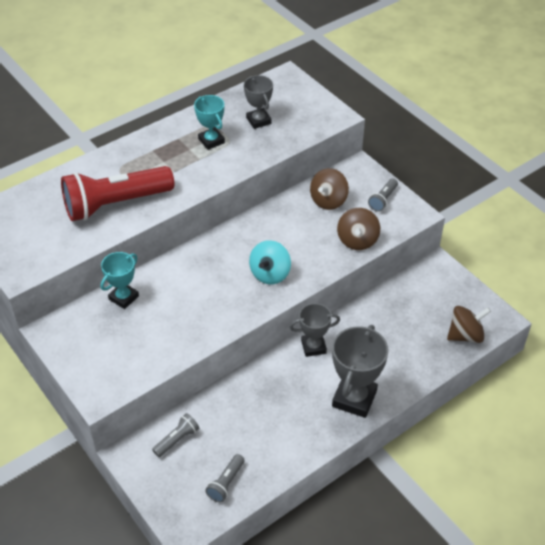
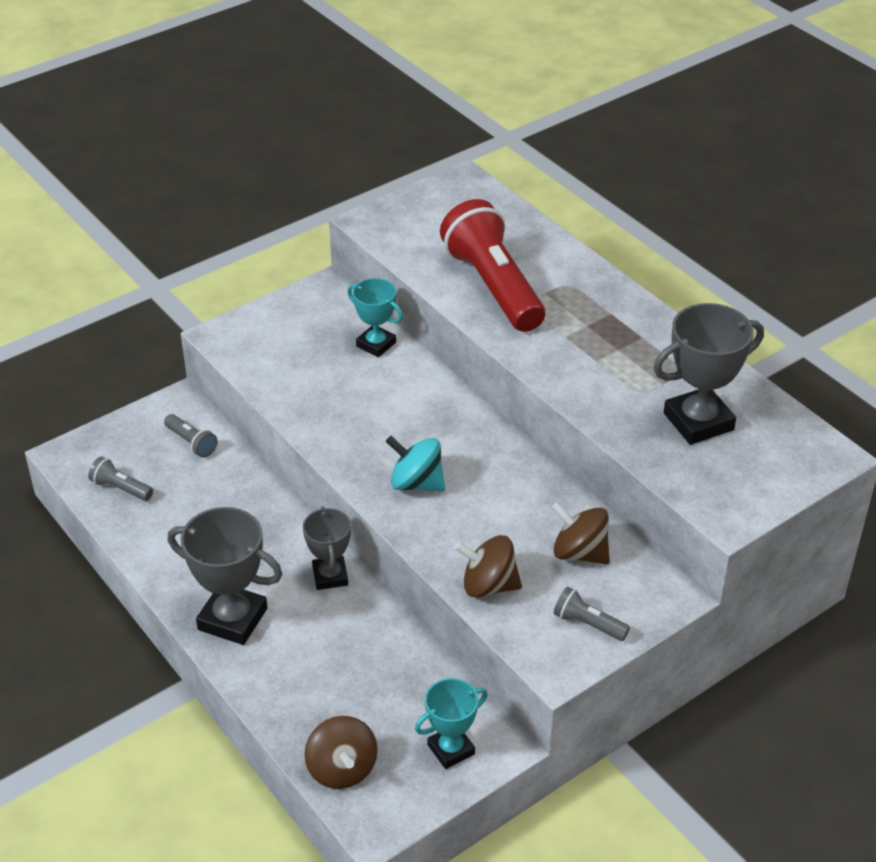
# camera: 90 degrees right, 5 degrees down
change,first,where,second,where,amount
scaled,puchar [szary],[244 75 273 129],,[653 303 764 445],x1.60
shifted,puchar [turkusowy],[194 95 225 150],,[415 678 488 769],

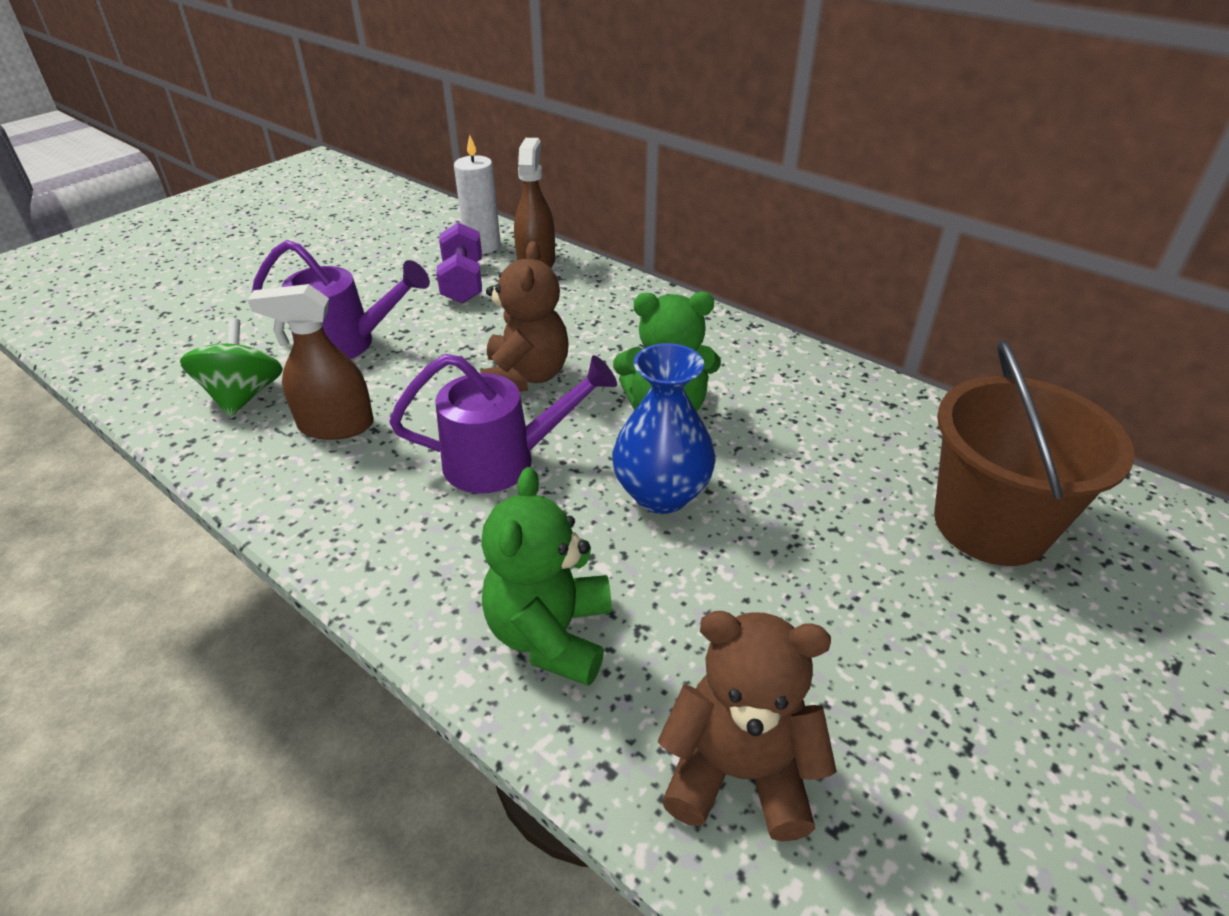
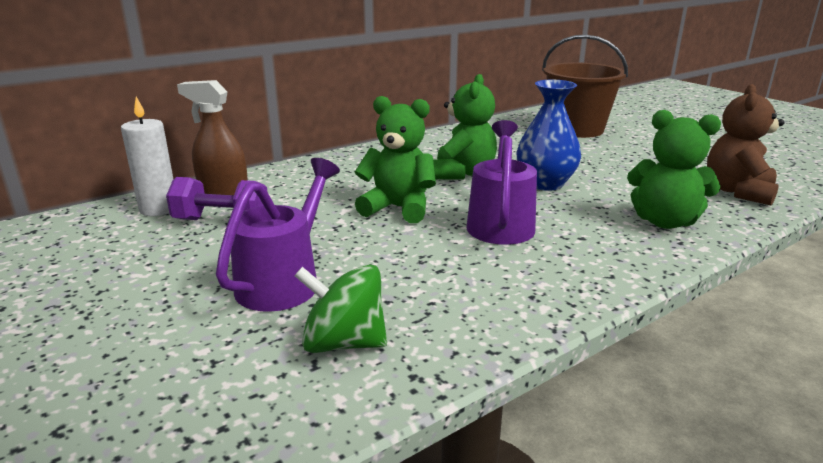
# camera: 75 degrees left, 15 degrees down
change,first,where,second,where,amount
repainted,miś [brązowy],[480 241 569 392],miś [zielony],[355 96 436 223],
gone,spryskiwacz [brązowy],[248 284 374 440],,,

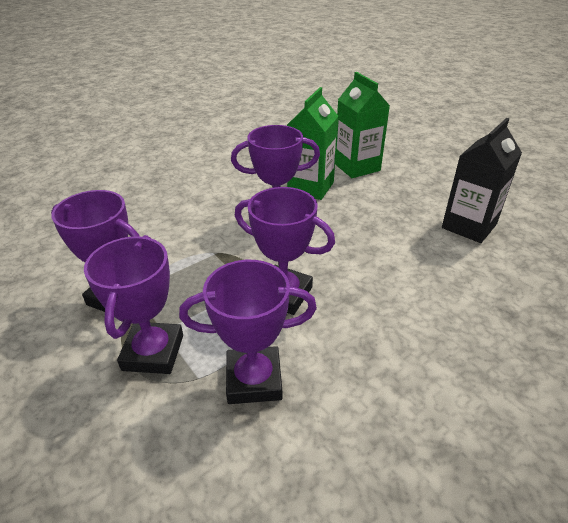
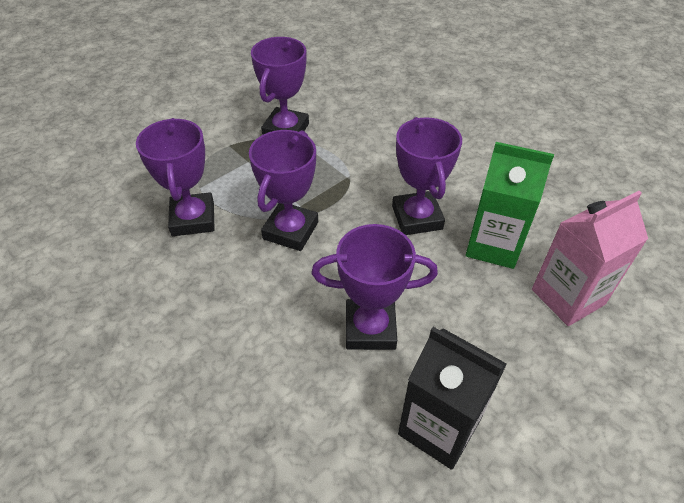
# camera: 85 degrees right, 10 degrees up
change,first,where,second,where,amount
repainted,karton mleka [zielony],[335 72 390 178],karton mleka [różowy],[532 191 648 326],
shifted,puchar [fioletowy],[84 235 183 374],,[311 224 438 350],

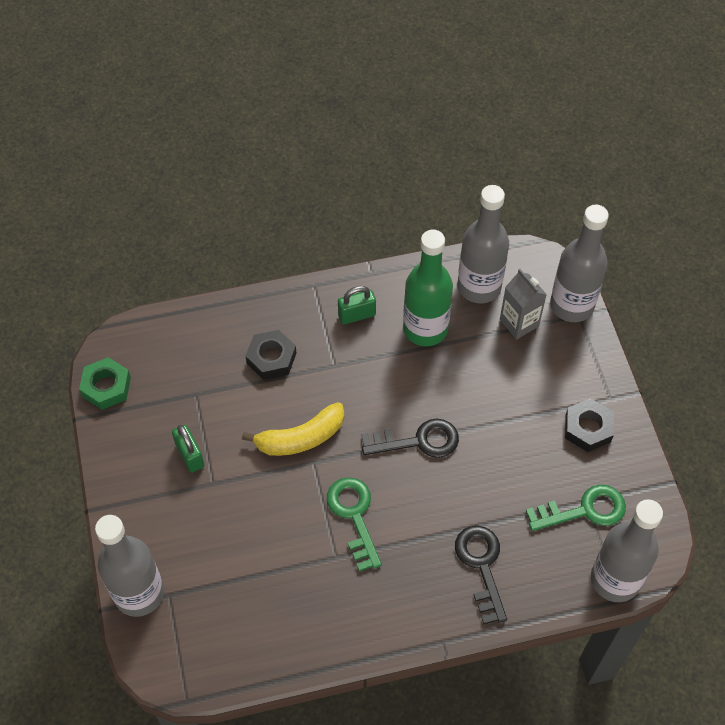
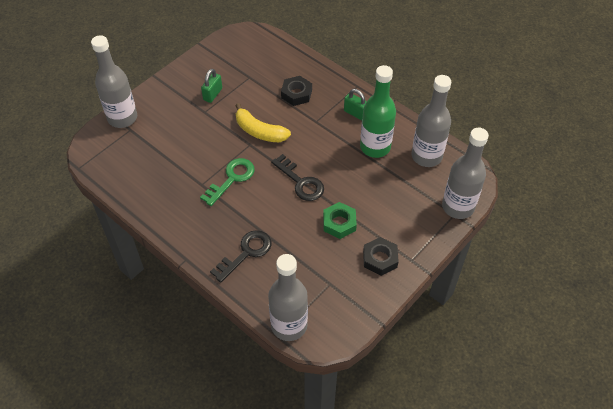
# camera: 55 degrees right, 5 degrees down
change,first,where,second,where,amount
gone,karton mleka [szary],[500 269 547 339],,,
shifted,nakrętka [zielony],[79 357 131 410],,[323 202 357 239],
gone,klucz [zielony],[526 485 626 531],,,

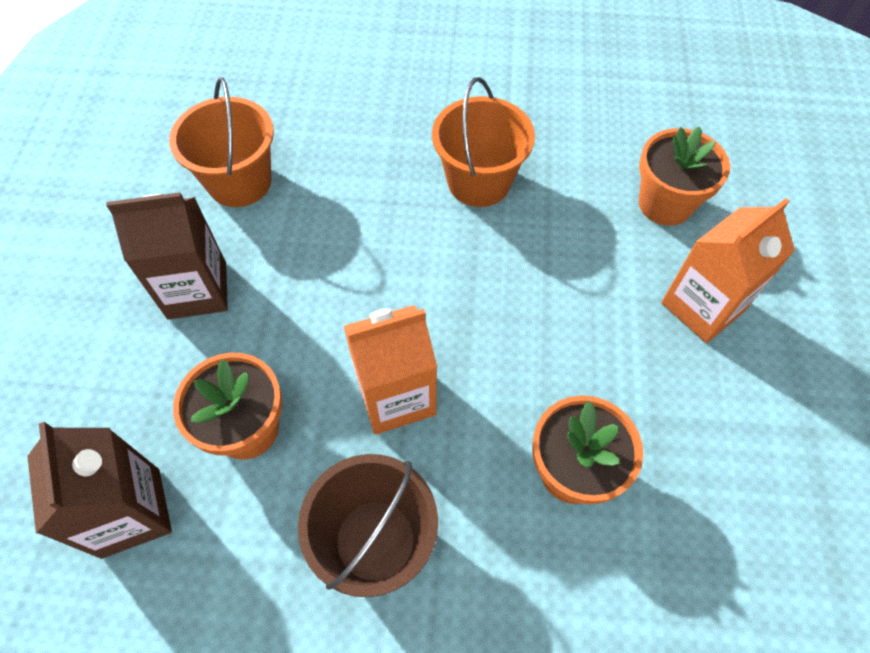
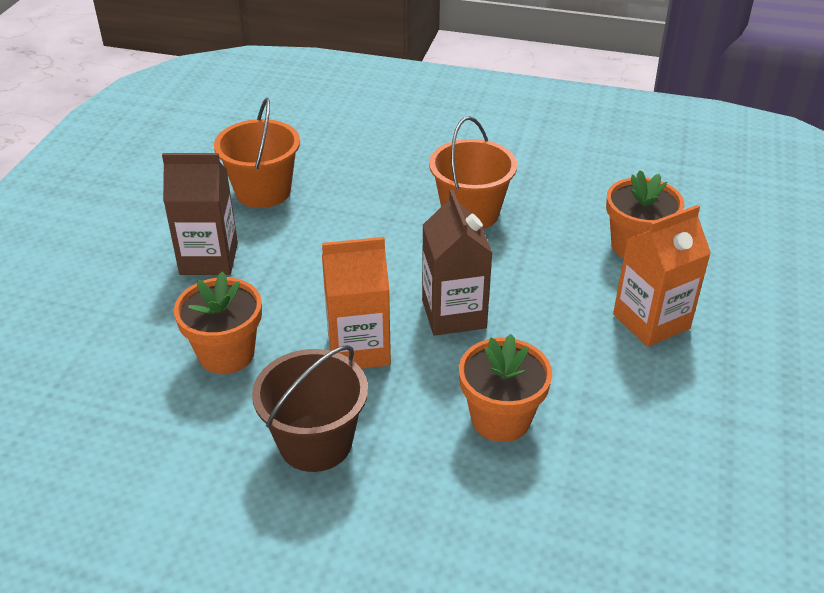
# camera: 10 degrees right, 20 degrees down
change,first,where,second,where,amount
shifted,karton mleka [brązowy],[27 422 172 559],,[422 190 492 336],

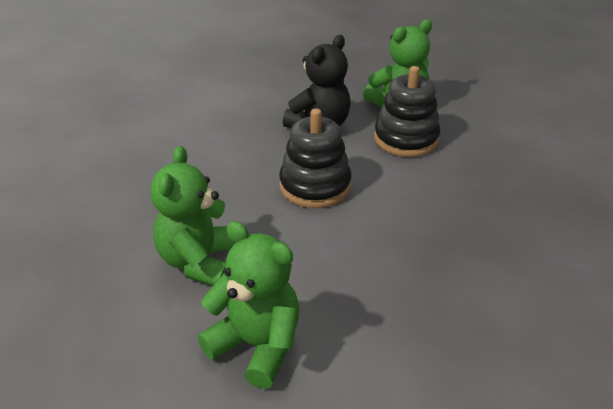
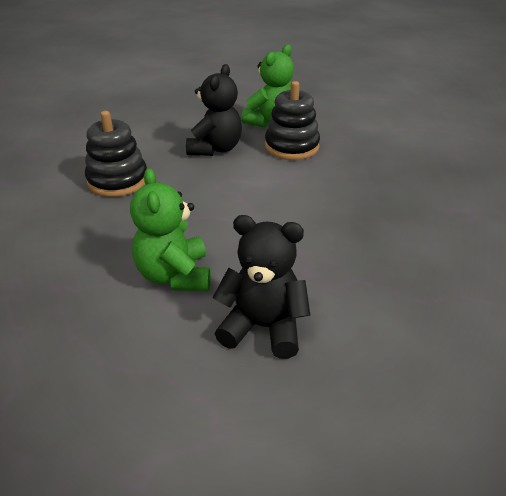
# camera: 20 degrees left, 0 degrees up
change,first,where,second,where,amount
shifted,zabawka nakładanka [czarny],[279 108 351 208],,[85 111 147 197],
repainted,miś [zielony],[198 221 300 389],miś [czarny],[213 215 310 359],

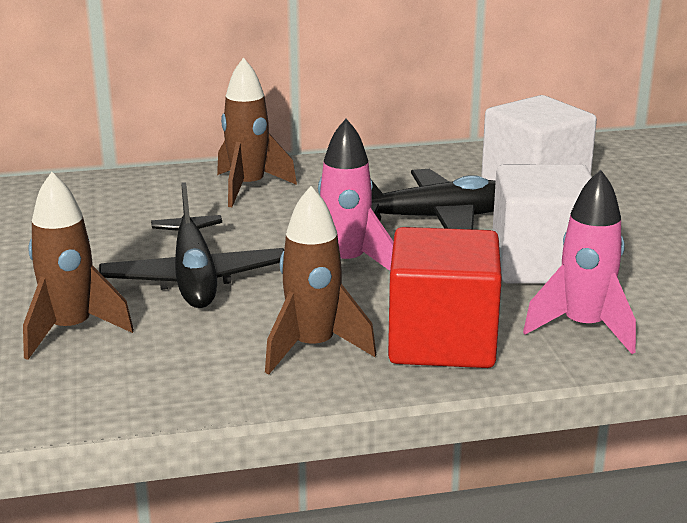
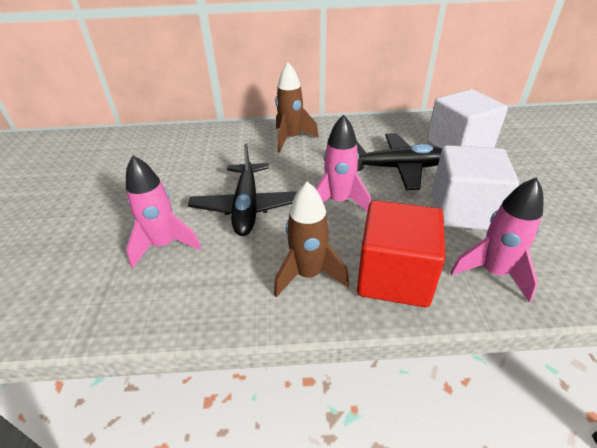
# camera: 10 degrees right, 15 degrees up
change,first,where,second,where,amount
repainted,rakieta [brązowy],[23 172 134 360],rakieta [różowy],[126 155 201 268],

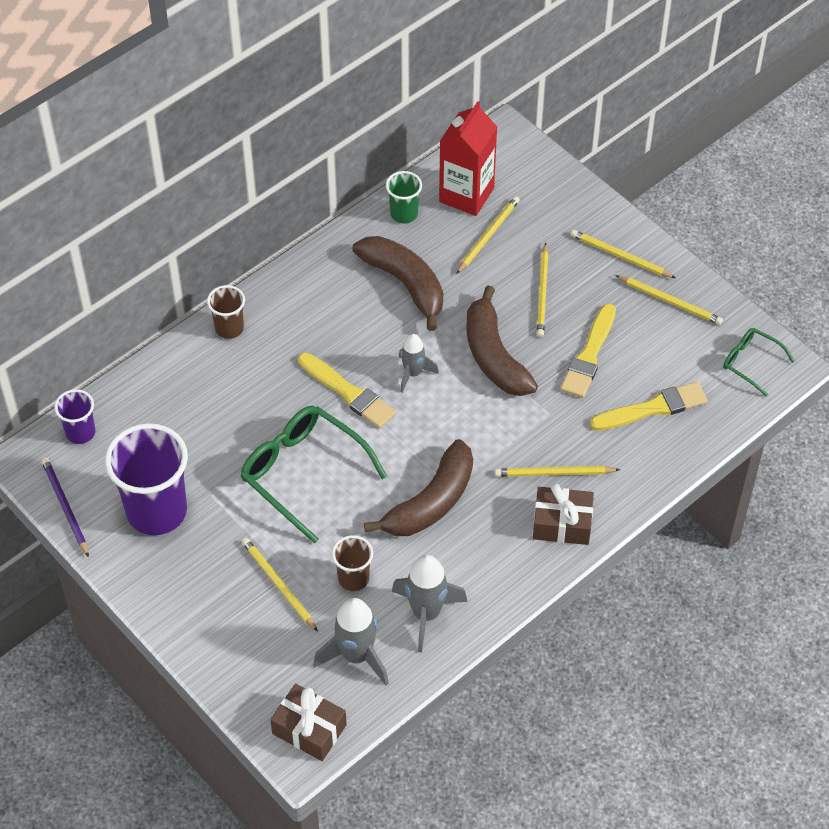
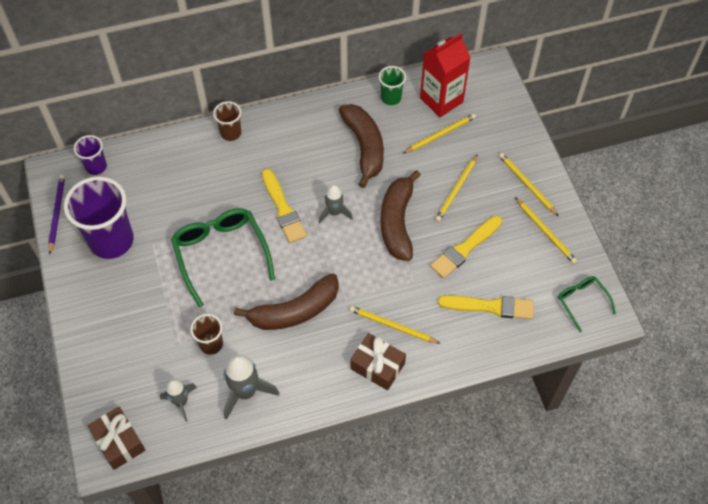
# camera: 25 degrees right, 5 degrees up
change,first,where,second,where,amount
gone,ołówek [żółty],[242 538 318 632],,,
scaled,rakieta [szary],[313 598 389 685],,[160 379 197 422],x0.64

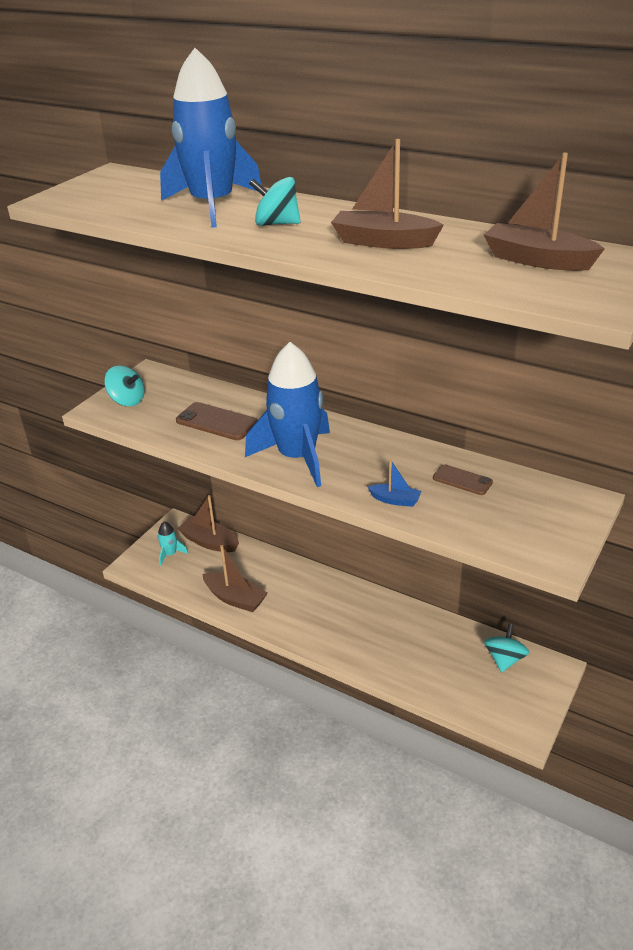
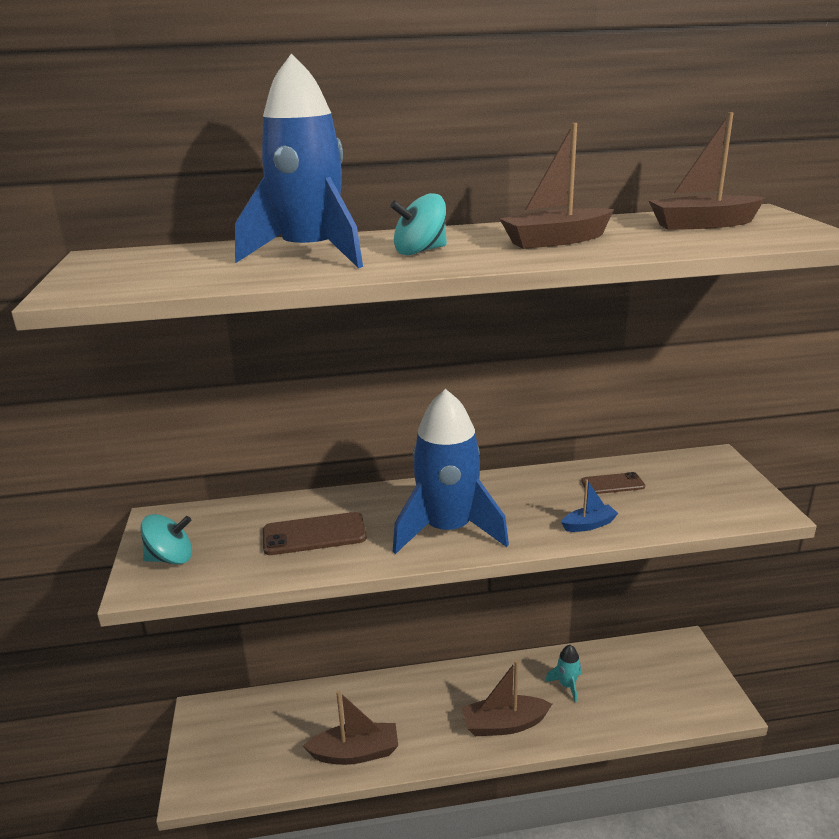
# camera: 40 degrees left, 10 degrees down
change,first,where,second,where,amount
shifted,łódka [brązowy],[177 495 239 552],,[461 660 552 736],
shifted,rakieta [turkusowy],[157 521 188 566],,[545 645 581 703],
gone,bączek [turkusowy],[484 624 529 672],,,

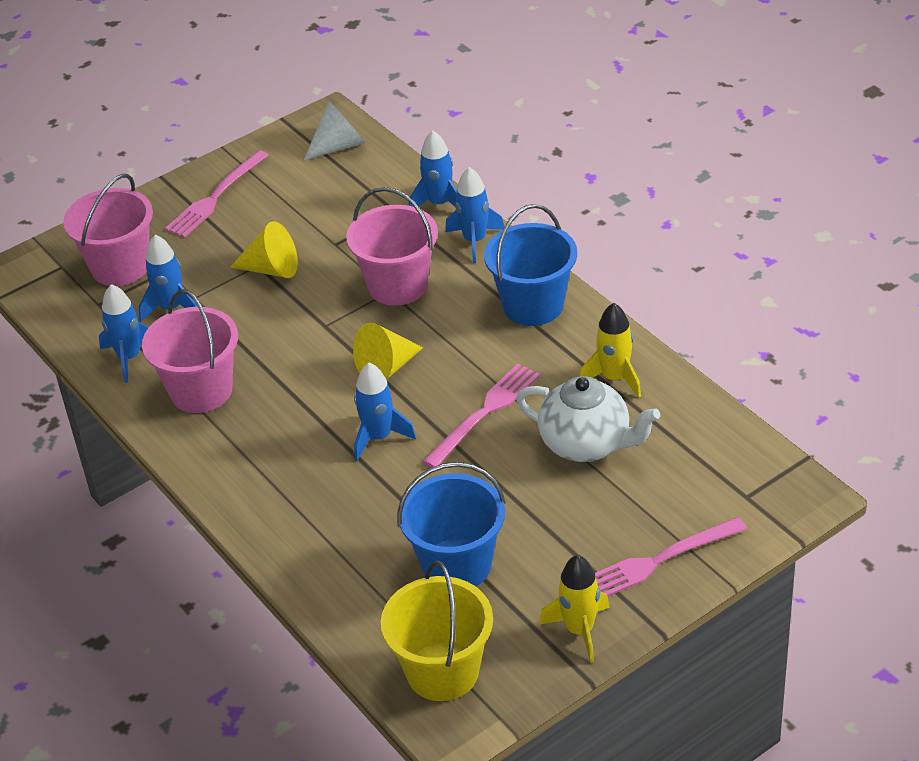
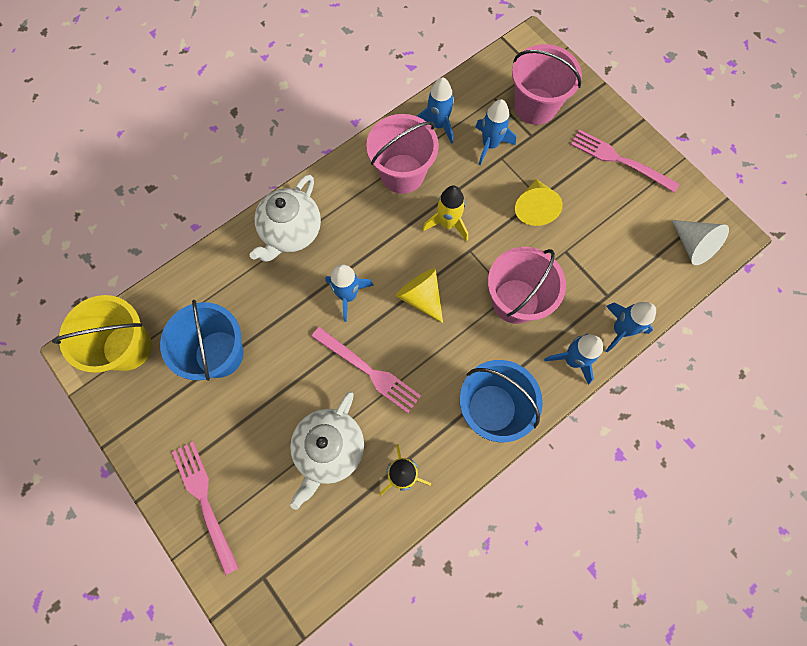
# camera: 85 degrees right, 30 degrees up
change,first,where,second,where,amount
shifted,rakieta [żółty],[539 555 610 663],,[422 185 468 242],
new,,,imbryk [biały],[249 175 321 262],

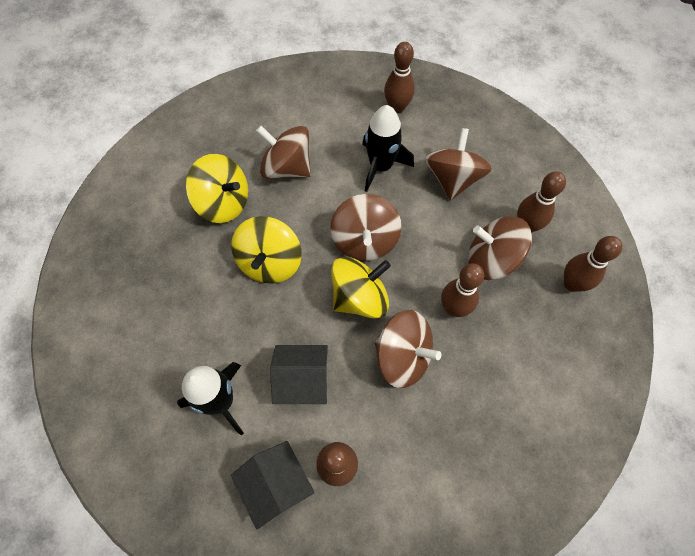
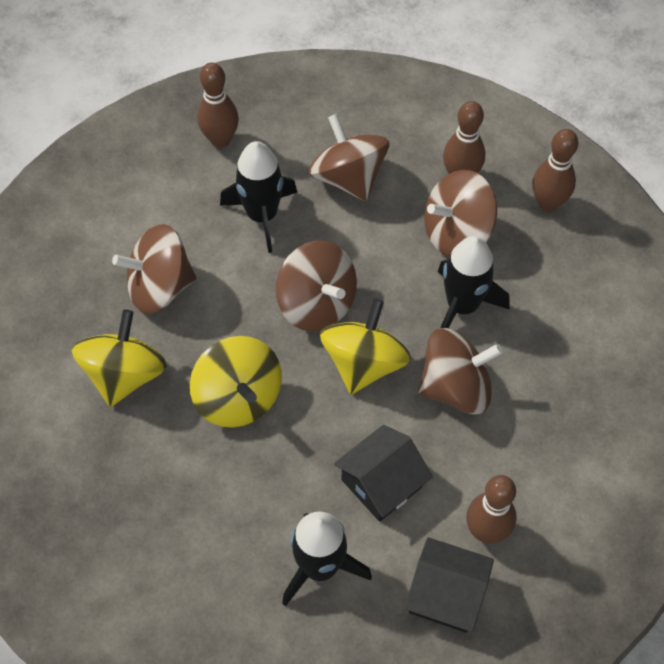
# camera: 40 degrees left, 5 degrees down
change,first,where,second,where,amount
rotated,bączek [żółty],[186 154 248 223],,[71 309 167 407],60 degrees counterclockwise
swapped,kręgiel [brązowy],[441 263 484 317],rakieta [czarny],[438 236 509 328],

